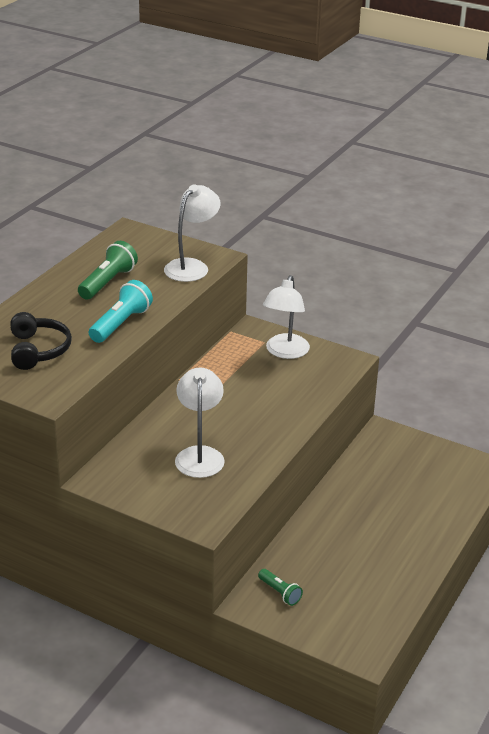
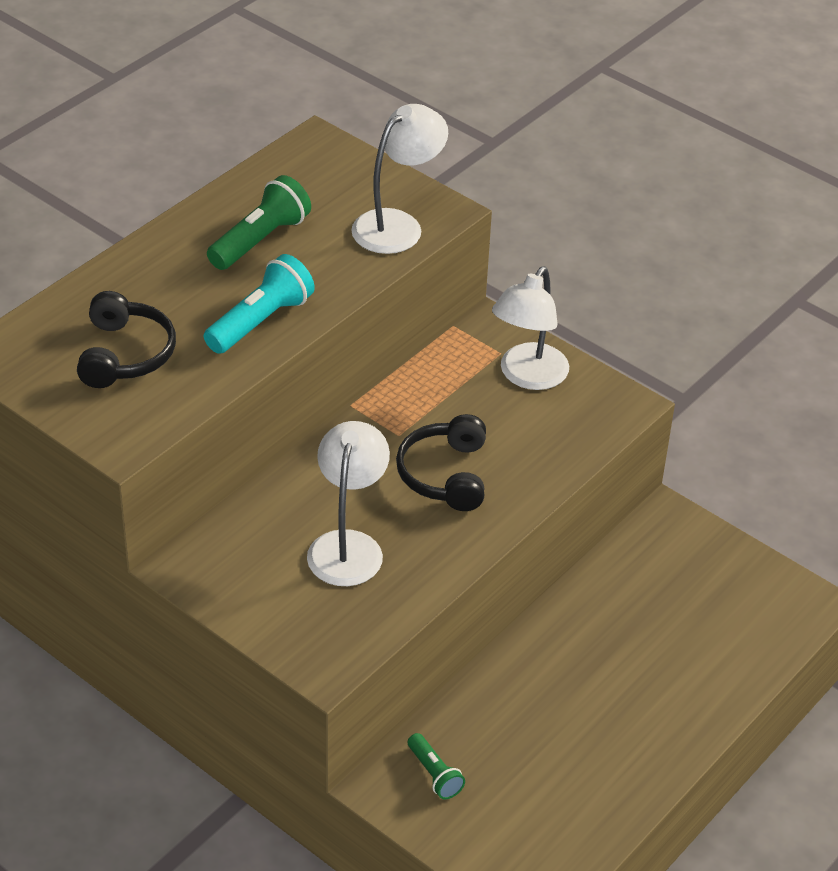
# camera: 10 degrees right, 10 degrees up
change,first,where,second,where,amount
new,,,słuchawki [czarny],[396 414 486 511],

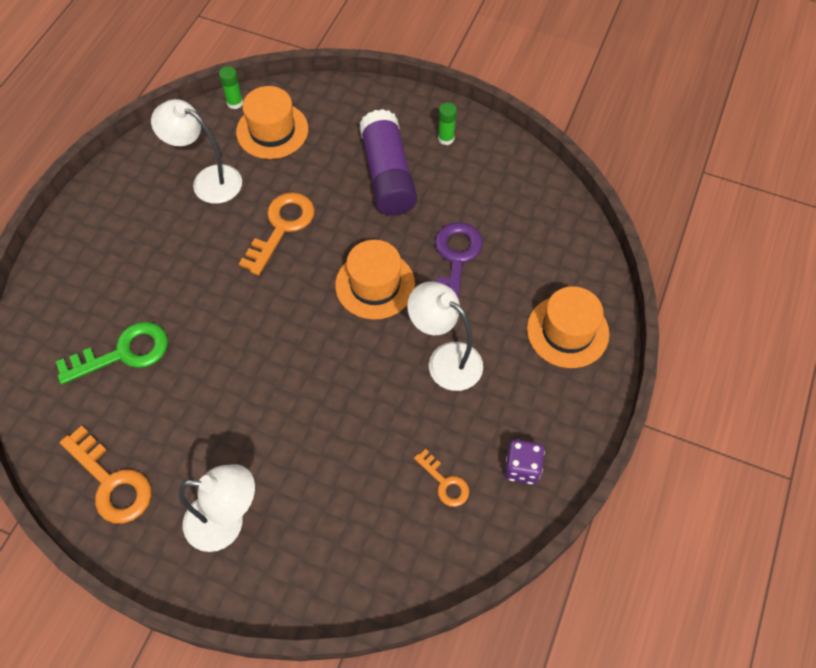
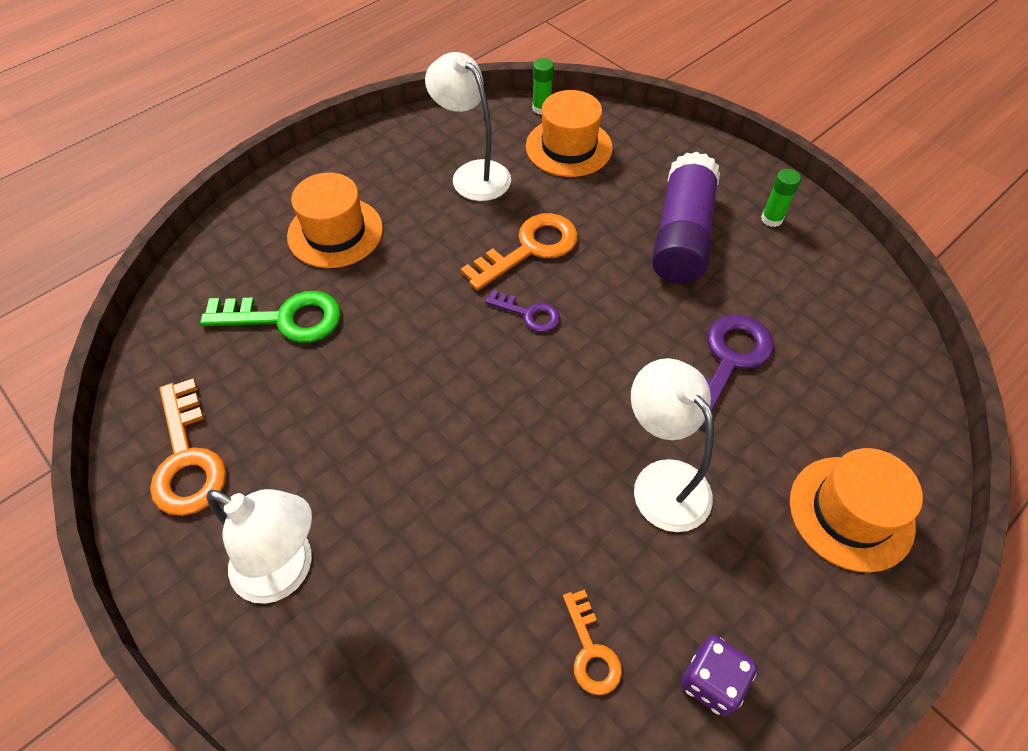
# camera: 25 degrees right, 5 degrees down
change,first,where,second,where,amount
shifted,kapelusz [pomarańczowy],[335 240 415 320],,[287 173 383 268],
new,,,klucz [fioletowy],[485 289 560 332],

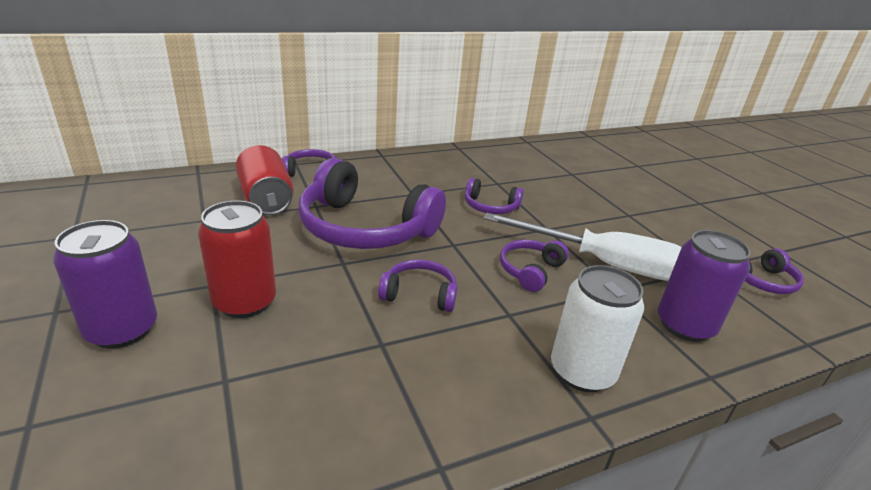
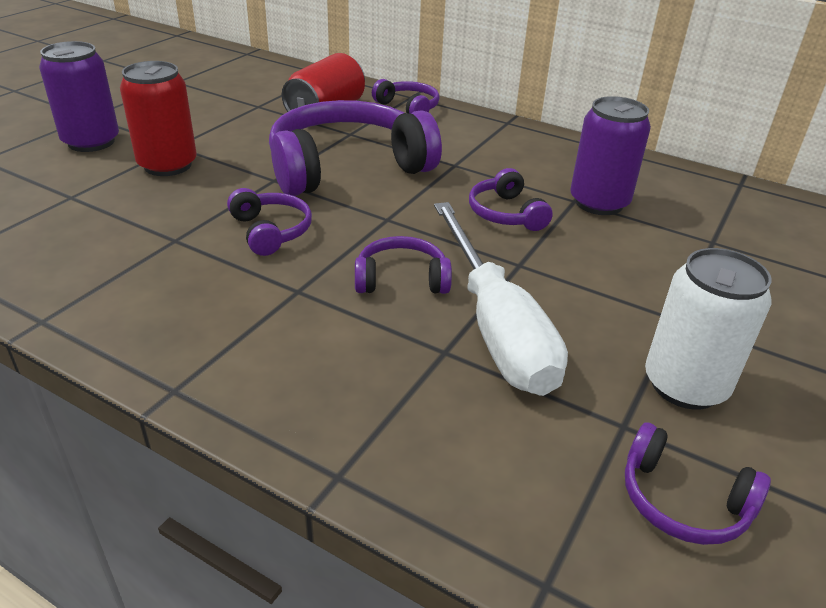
# camera: 55 degrees right, 5 degrees up
change,first,where,second,where,amount
rotated,słuchawki [fioletowy],[298 158 446 249],,[269 100 442 196],75 degrees clockwise
shifted,puszka [fioletowy],[658 230 751 342],,[570 96 651 215],
shifted,puszka [biały],[551 265 644 392],,[645 248 772 410],

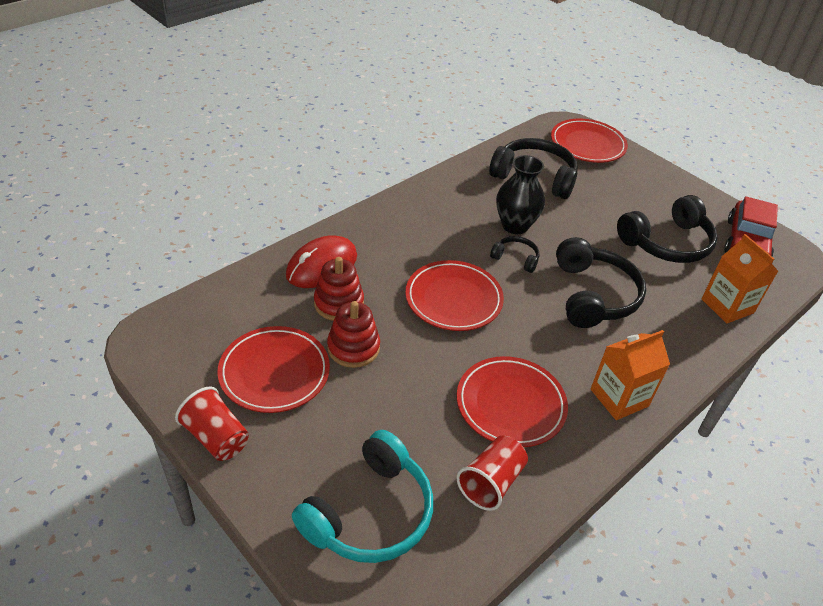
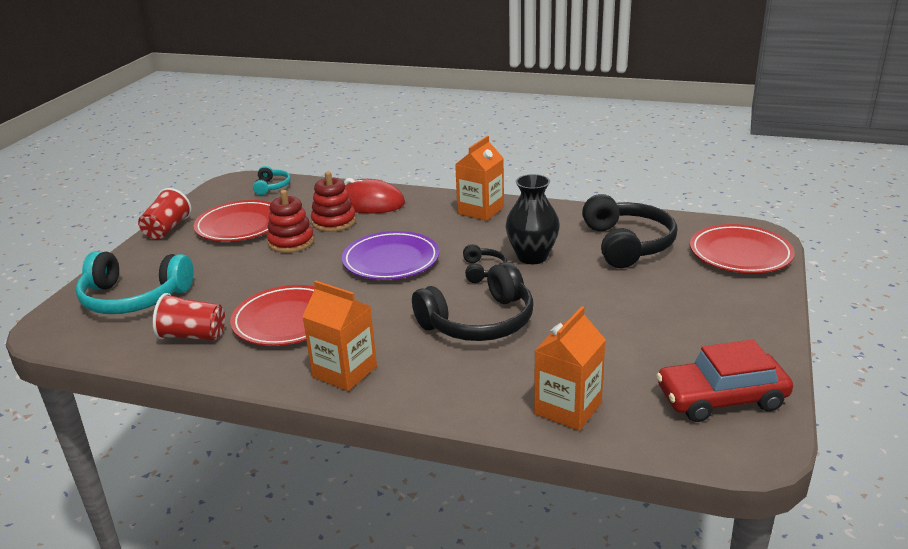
# camera: 65 degrees right, 15 degrees down
change,first,where,second,where,amount
gone,słuchawki [czarny],[617 195 718 263],,,
repainted,talerz [czerwony],[405 260 504 331],talerz [fioletowy],[342 231 439 280],
new,,,karton mleka [pomarańczowy],[455 136 504 221],
new,,,słuchawki [turkusowy],[253 166 291 195],

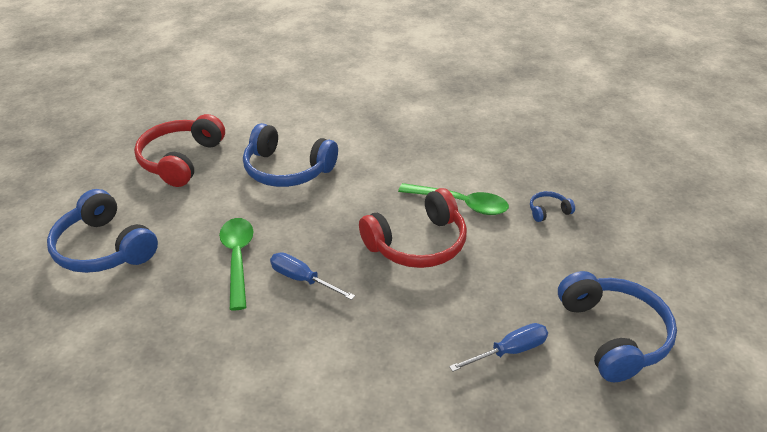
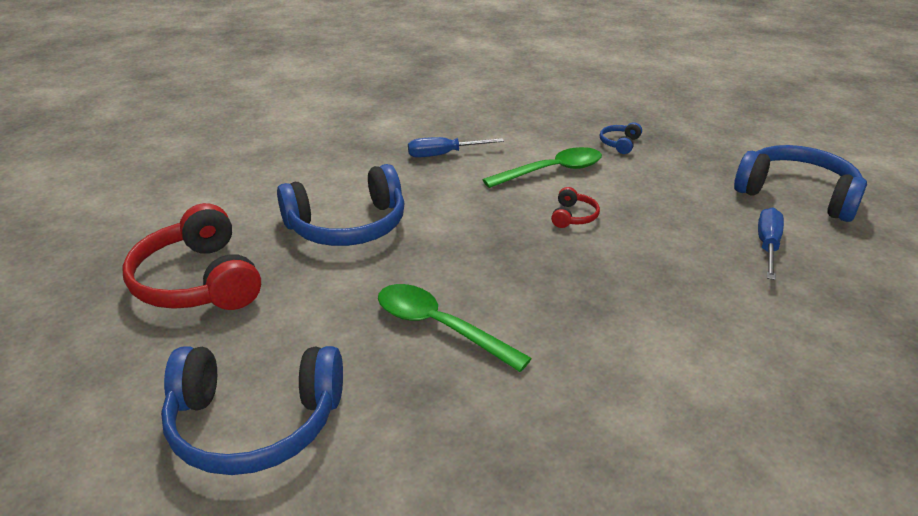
# camera: 45 degrees left, 5 degrees down
change,first,where,second,where,amount
scaled,słuchawki [czerwony],[359 188 467 268],,[551 187 600 228],x0.44
shifted,śrubokręt [niebieski],[270 252 355 300],,[408 137 504 158],

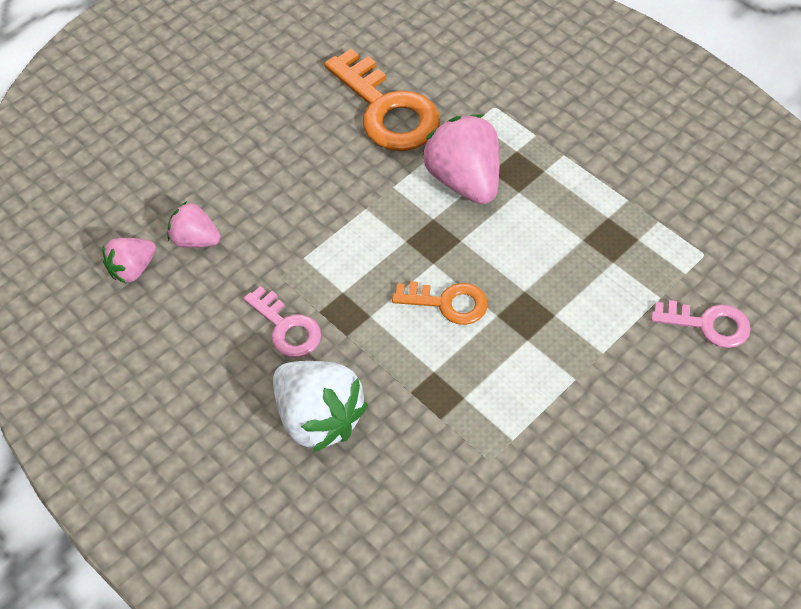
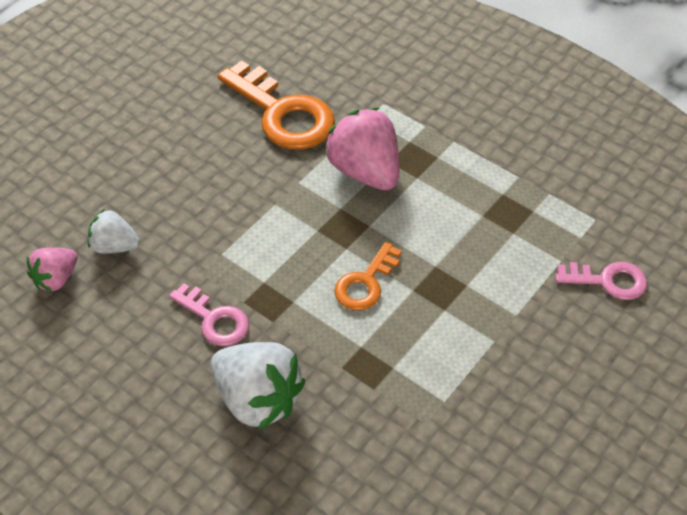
# camera: 10 degrees left, 5 degrees down
change,first,where,second,where,amount
repainted,truskawka [różowy],[168 202 221 248],truskawka [biały],[88 210 140 254],
rotated,klucz [pomarańczowy],[392 281 488 325],,[334 242 402 310],120 degrees clockwise

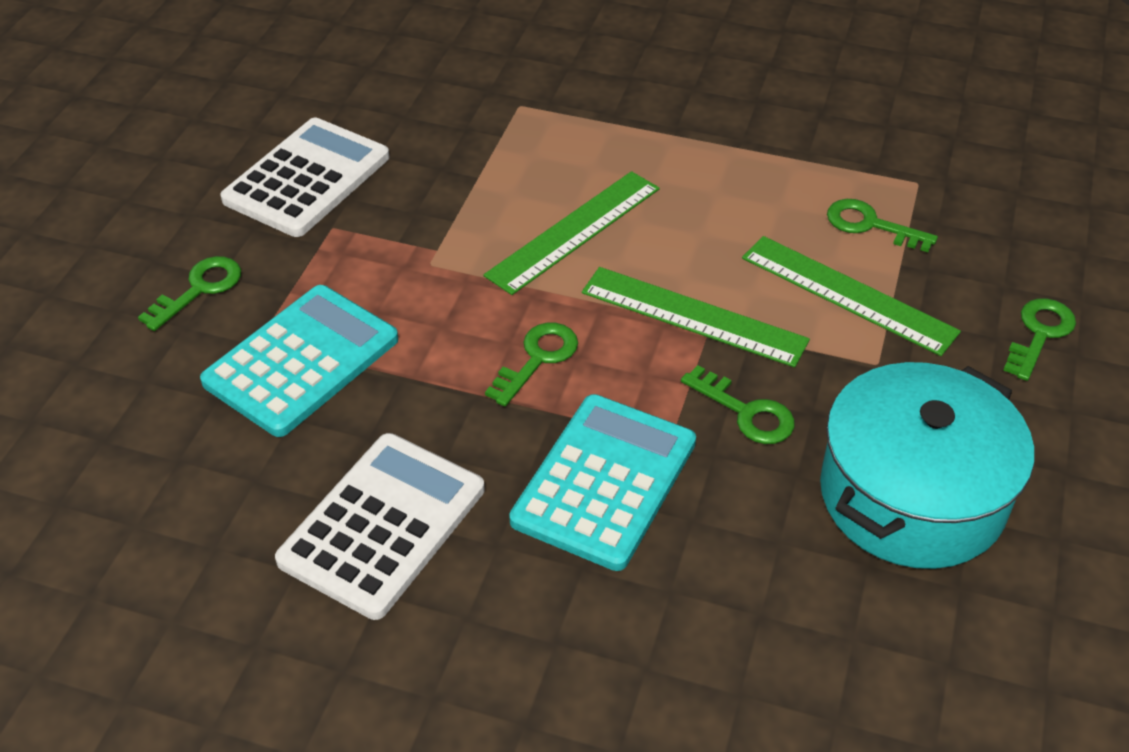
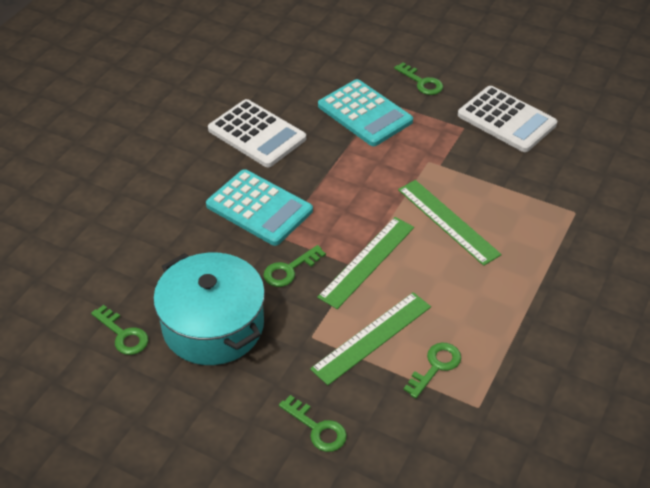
# camera: 100 degrees right, 0 degrees up
change,first,where,second,where,amount
shifted,klucz [zielony],[485 323 578 407],,[91 305 148 355],

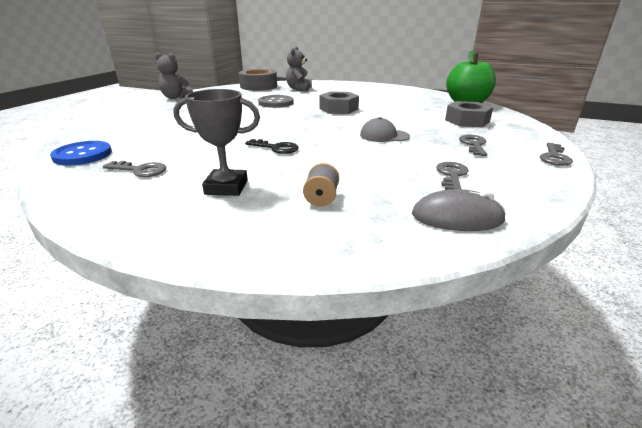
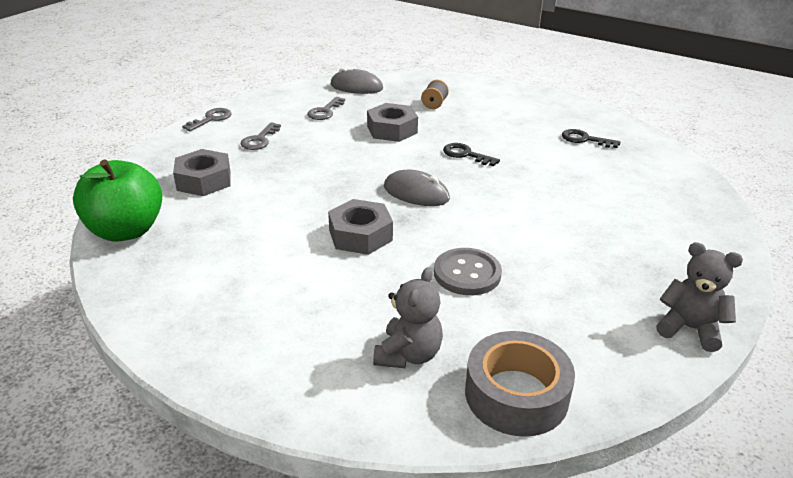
# camera: 170 degrees left, 5 degrees up
change,first,where,second,where,amount
gone,puchar [szary],[174 89 260 196],,,
gone,czapka [szary],[360 117 410 142],,,
gone,guzik [niebieski],[50 141 112 166],,,
repainted,klucz [szary],[103 161 166 177],klucz [czarny],[562 129 620 148],
new,,,nakrętka [szary],[367 103 418 142],
new,,,myszka [szary],[384 170 450 206],

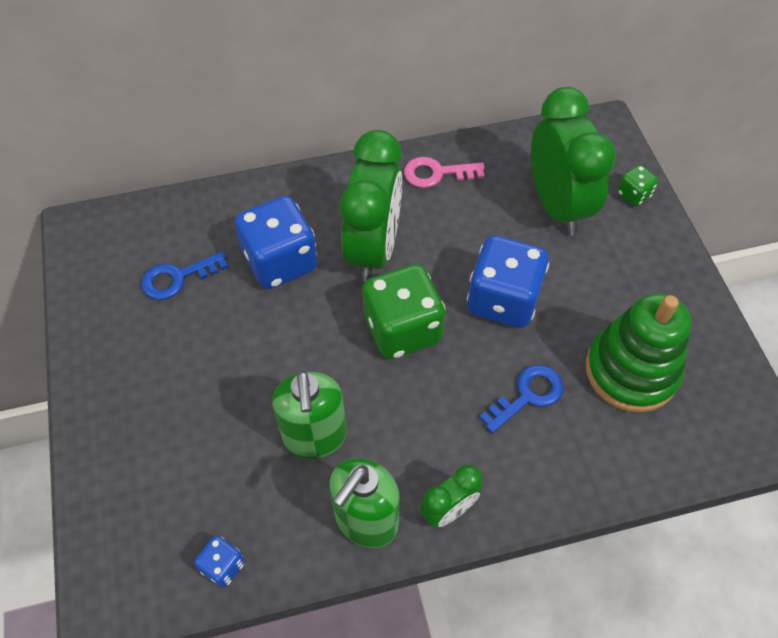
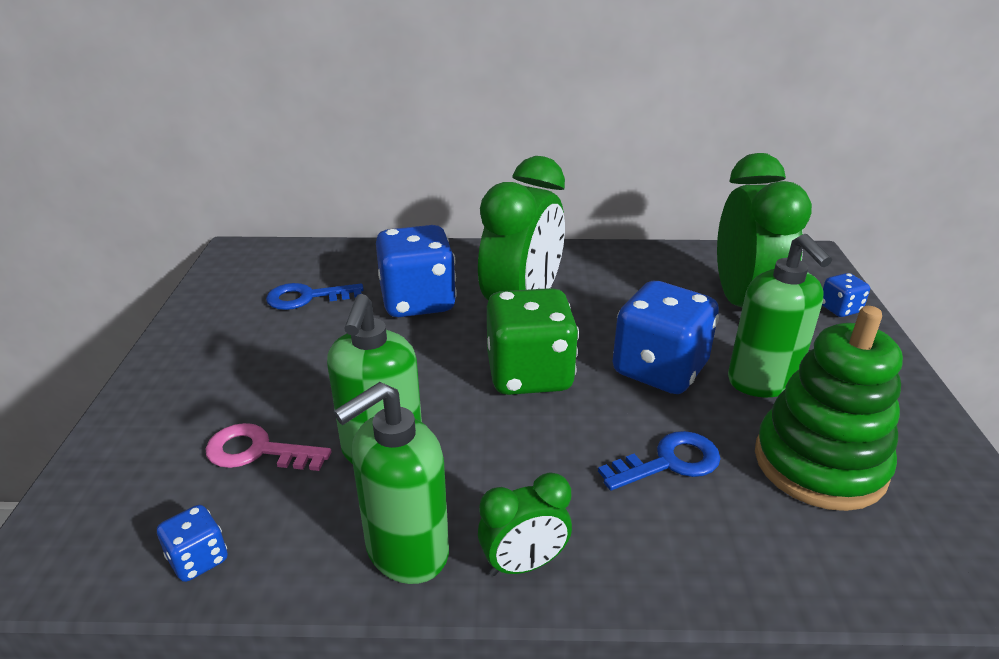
# camera: 15 degrees right, 25 degrees down
change,first,where,second,where,amount
shifted,klucz [różowy],[404 157 485 188],,[206 423 331 471],
repainted,kostka do gry [zielony],[618 165 658 206],kostka do gry [niebieski],[822 273 870 317],
new,,,dozownik mydła [zielony],[728 234 832 397],

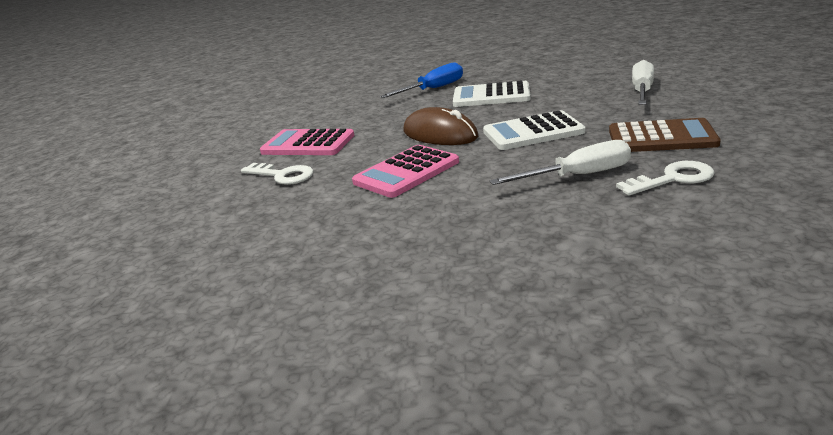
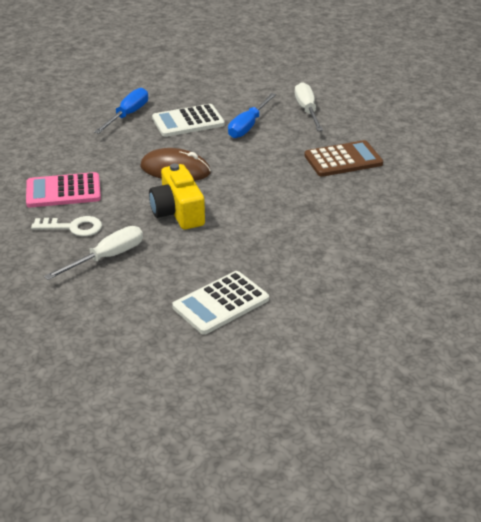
# camera: 30 degrees left, 10 degrees up
change,first,where,second,where,amount
shifted,kalkulator [biały],[483 110 585 150],,[172 271 269 335],
shifted,śrubokręt [biały],[490 140 631 185],,[44 226 143 280],
swapped,kalkulator [różowy],[352 145 459 198],aparat fotograficzny [żółty],[149 163 205 230],
gone,klucz [biały],[616 161 714 196],,,
new,,,śrubokręt [niebieski],[228 93 276 138],

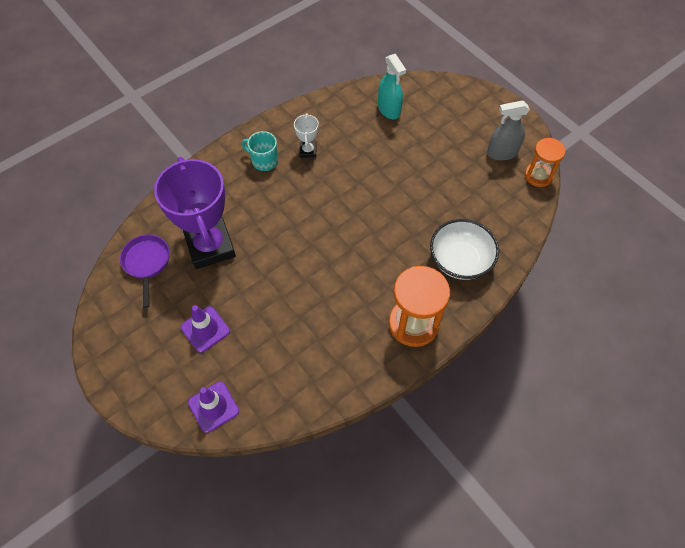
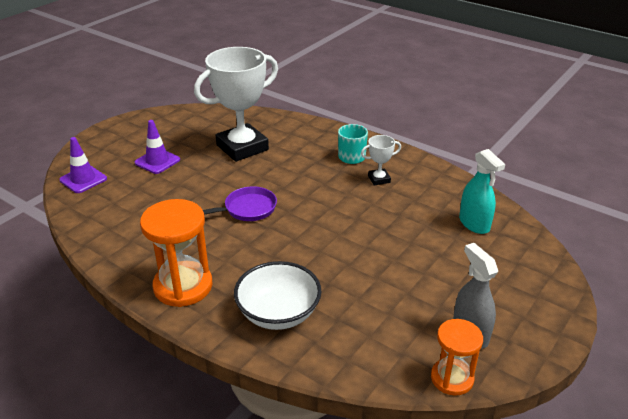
# camera: 75 degrees right, 25 degrees down
change,first,where,second,where,amount
rotated,spryskiwacz [turkusowy],[378 54 406 119],,[459 149 505 234],75 degrees counterclockwise
repainted,puchar [fioletowy],[154 157 236 269],puchar [biały],[194 47 278 162],
shifted,patelnia [fioletowy],[120 234 170 308],,[203 186 277 221],

